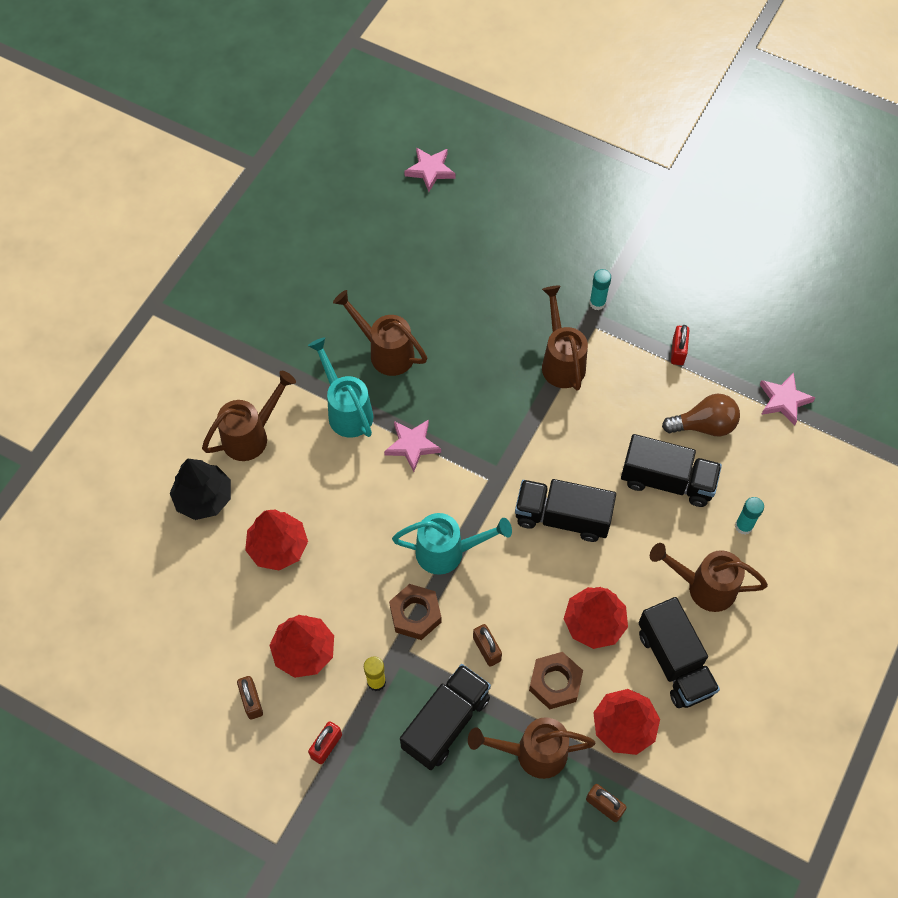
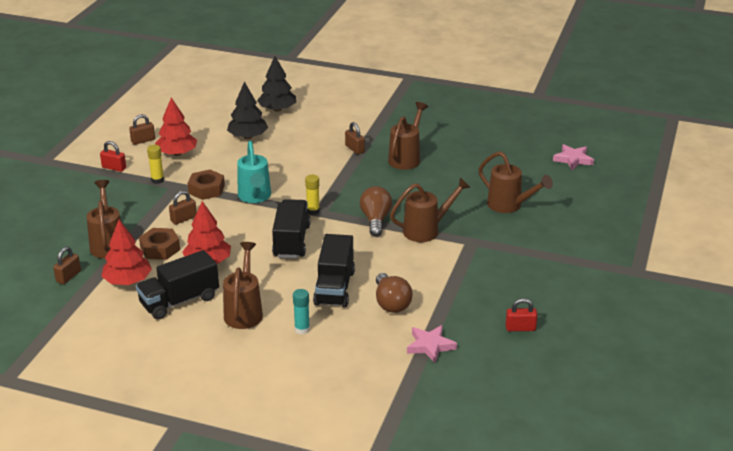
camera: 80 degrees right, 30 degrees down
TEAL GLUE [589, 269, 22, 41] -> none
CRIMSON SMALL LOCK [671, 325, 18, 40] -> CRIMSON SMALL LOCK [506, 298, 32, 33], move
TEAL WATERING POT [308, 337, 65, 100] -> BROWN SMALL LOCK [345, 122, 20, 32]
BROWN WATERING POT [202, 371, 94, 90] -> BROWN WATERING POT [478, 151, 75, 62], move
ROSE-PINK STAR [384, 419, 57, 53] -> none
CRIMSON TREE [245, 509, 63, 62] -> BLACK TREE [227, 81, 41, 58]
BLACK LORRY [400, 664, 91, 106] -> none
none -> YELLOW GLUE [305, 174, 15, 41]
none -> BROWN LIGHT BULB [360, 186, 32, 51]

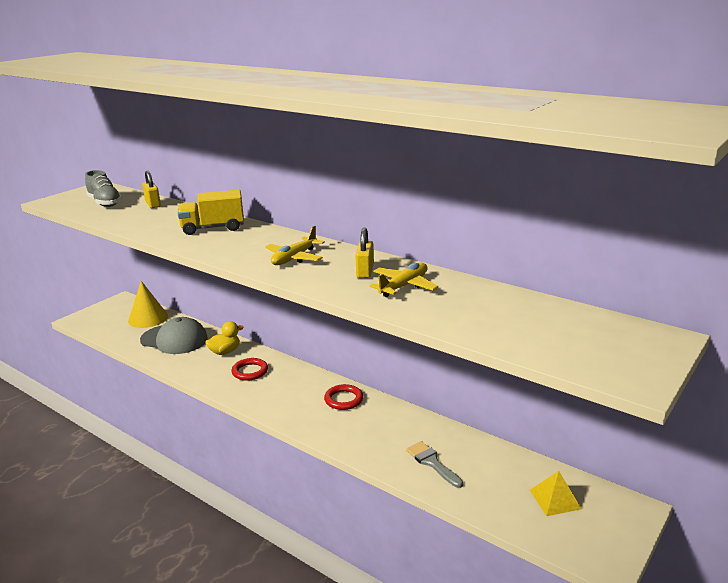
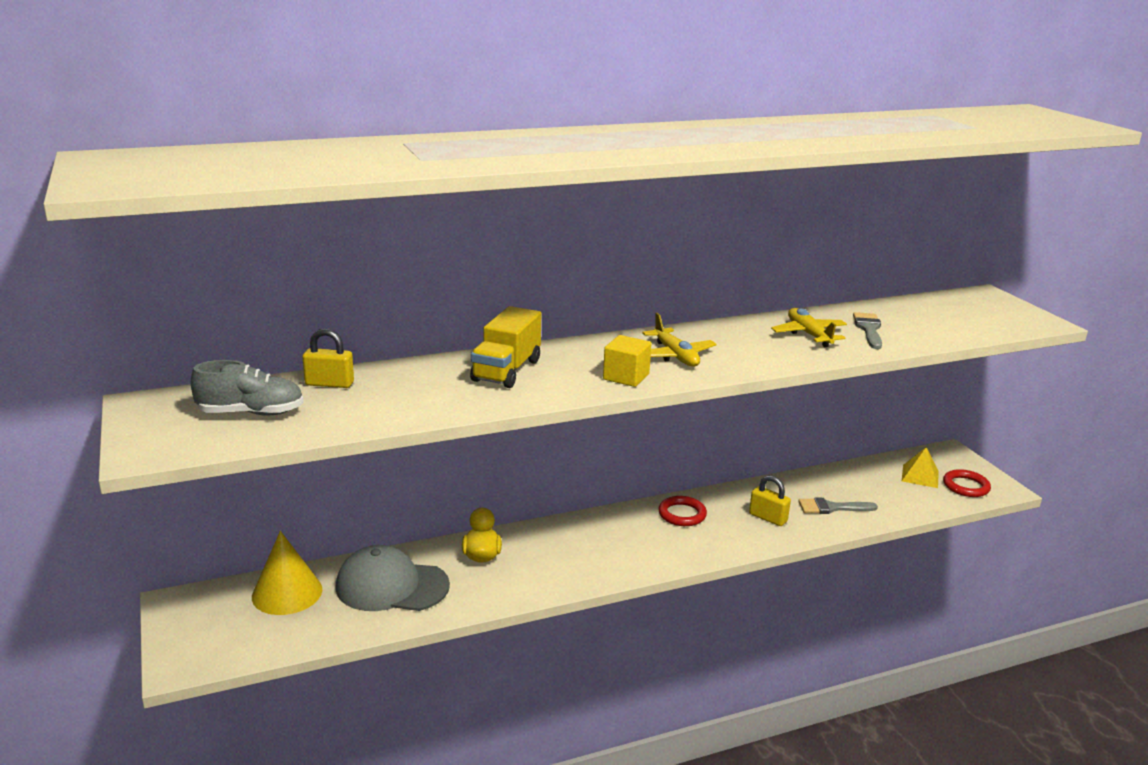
camera: 60 degrees left, 0 degrees up
YELLOW SMALL LOCK [355, 228, 19, 50] -> YELLOW SMALL LOCK [749, 475, 42, 51], move
ASH-GREY BASEBALL CAP [140, 317, 68, 37] -> ASH-GREY BASEBALL CAP [336, 545, 114, 66], 135 degrees counterclockwise
CRIMSON RING [231, 358, 37, 23] -> CRIMSON RING [943, 469, 48, 28], move
none -> ASH-GREY PAINTBRUSH [853, 312, 29, 37]
none -> YELLOW SOLID CUBE [603, 335, 49, 52]

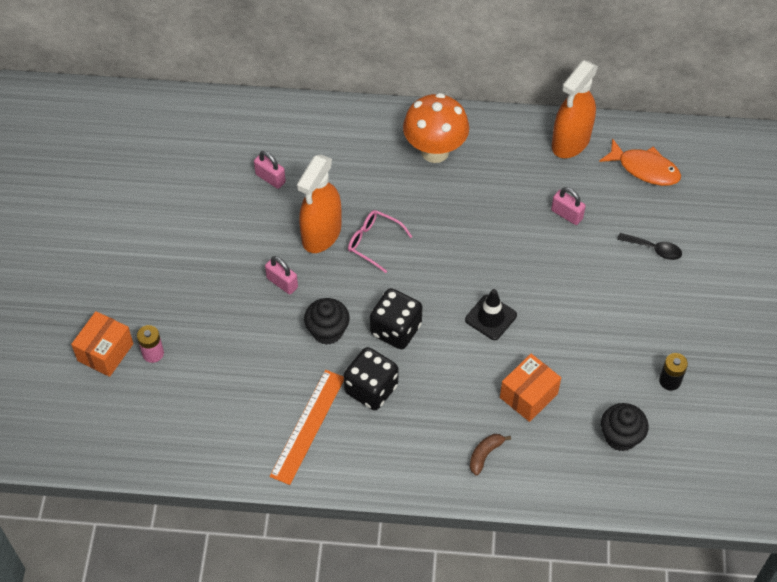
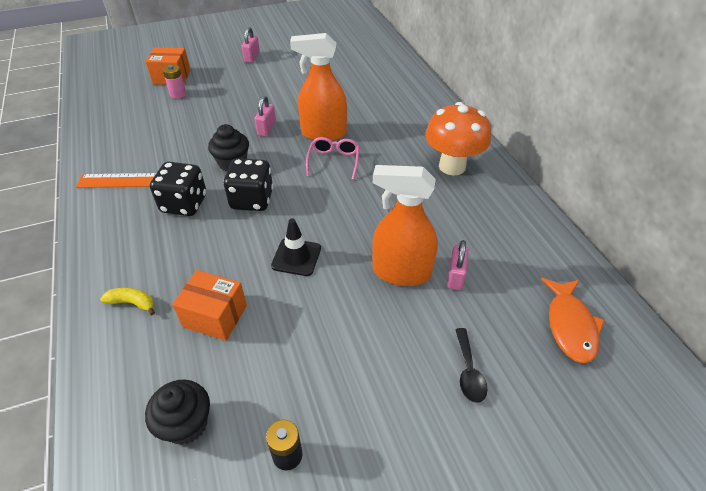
camera: 65 degrees right, 10 degrees down
ORANGE-COLOURED SPRAY CLEANER [552, 60, 46, 98] -> ORANGE-COLOURED SPRAY CLEANER [372, 165, 66, 121], move
ROSE-PINK SMALL LOCK [254, 151, 32, 38] -> ROSE-PINK SMALL LOCK [242, 27, 18, 36], move
BROWN BANANA FRUIT [470, 434, 41, 42] -> YELLOW BANANA FRUIT [100, 288, 55, 27]

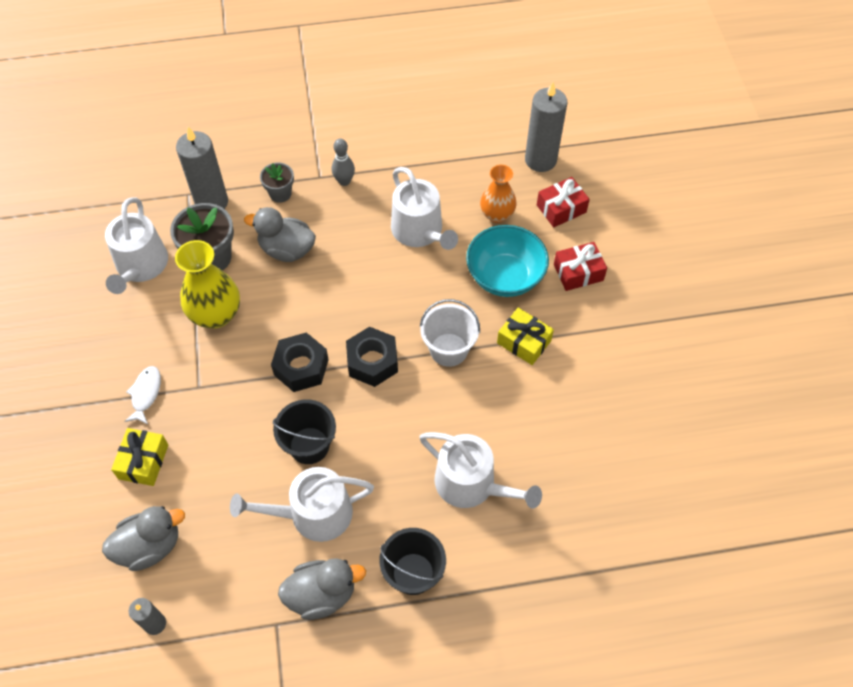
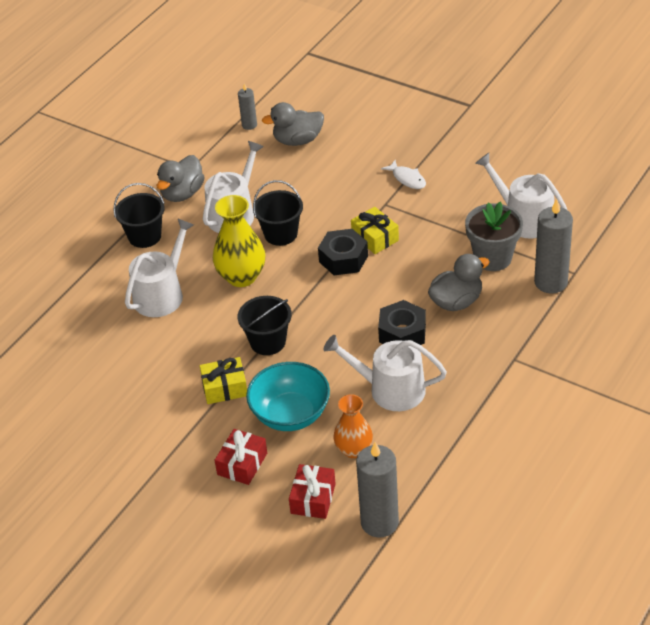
camera: 135 degrees right, 15 degrees down
ASH-GREY TENPIN [332, 138, 23, 48] -> none
ASH-GREY POTTED PLANT [260, 163, 34, 40] -> none
YELLOW VASE [175, 240, 65, 88] -> YELLOW VASE [213, 195, 52, 92], move
SNOW-WHITE BUCKET [420, 299, 60, 68] -> BLACK BUCKET [238, 296, 54, 59]
BLACK NUT [346, 327, 52, 60] -> BLACK NUT [378, 300, 48, 45], move
YELLOW WRAPPED GIFT [111, 428, 57, 58] -> YELLOW WRAPPED GIFT [351, 207, 48, 47], move
SNOW-WHITE WATERING POT [419, 432, 123, 76] -> SNOW-WHITE WATERING POT [125, 219, 69, 98], 135 degrees clockwise
ASH-GREY RUBBER DUCK [102, 506, 83, 65] -> ASH-GREY RUBBER DUCK [262, 102, 62, 44], 60 degrees clockwise

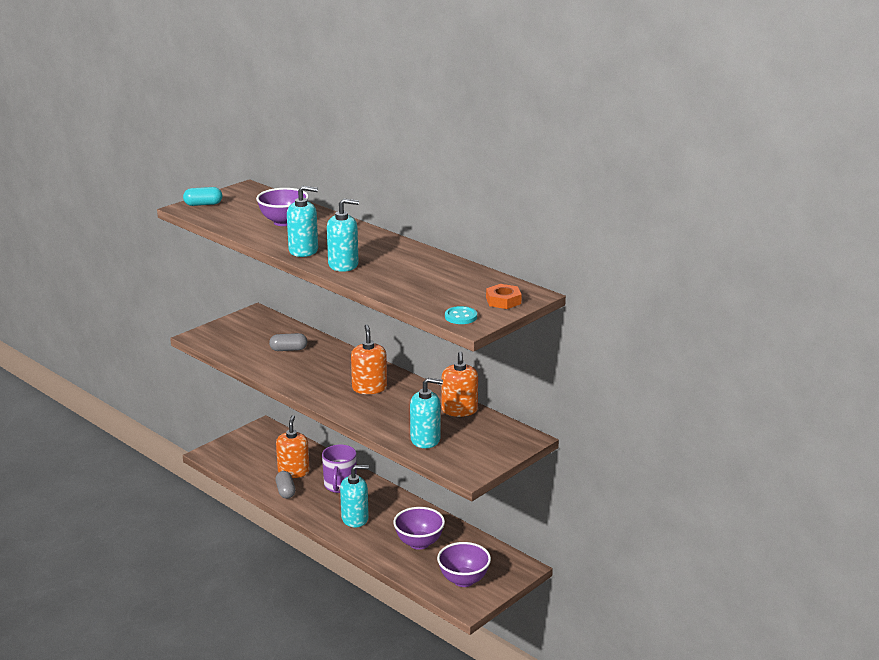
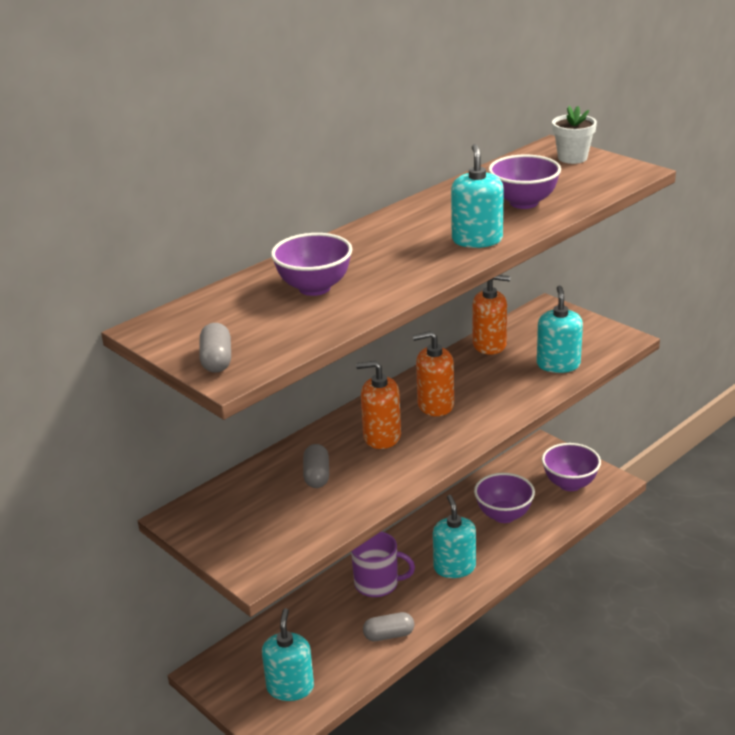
camera: 85 degrees left, 5 degrees up
TEAL SOAP DISPENSER [287, 186, 31, 71] -> TEAL SOAP DISPENSER [262, 608, 52, 93], move
TEAL PILL SHAPE [183, 187, 39, 19] -> ASH-GREY PILL SHAPE [199, 323, 32, 50]
ORANGE-COLOURED NUT [486, 284, 36, 25] -> SNOW-WHITE POTTED PLANT [552, 106, 45, 58]
TEAL BUTTON [445, 306, 32, 18] -> none
ORANGE-COLOURED SOAP DISPENSER [276, 415, 34, 63] -> ORANGE-COLOURED SOAP DISPENSER [356, 361, 45, 88], move
none -> ROYAL PURPLE SERVING BOWL [489, 154, 72, 55]

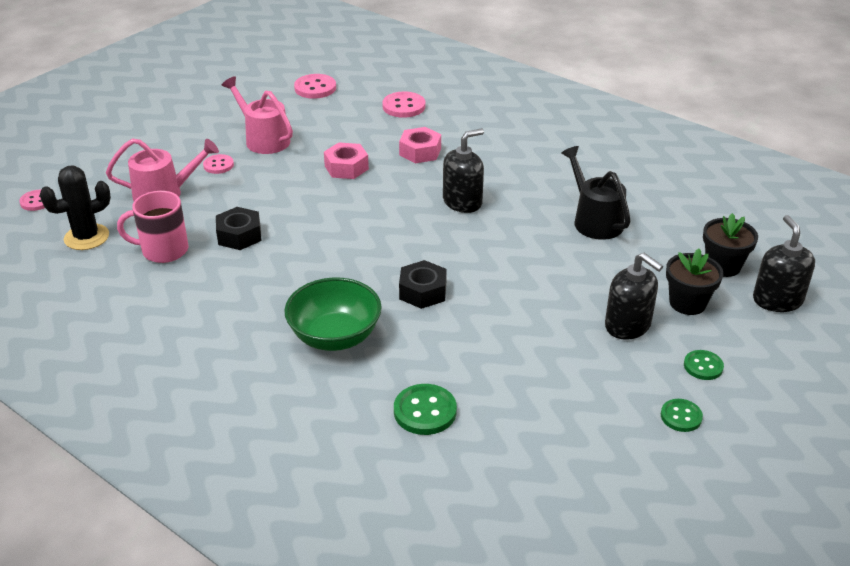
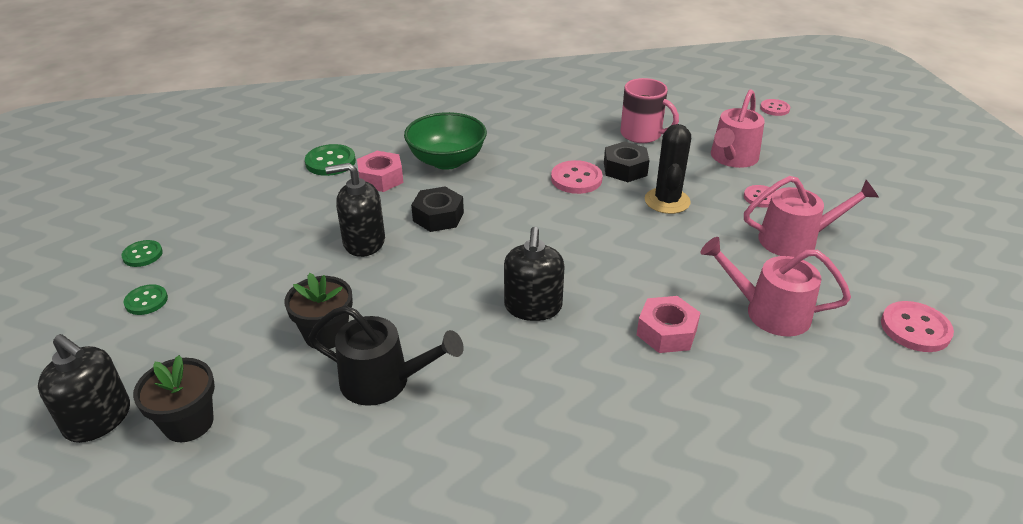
camera: 130 degrees right, 0 degrees up
ROSE-PINK BUTTON [382, 92, 43, 26] -> ROSE-PINK BUTTON [551, 160, 52, 34], move
ROSE-PINK NUT [324, 142, 45, 37] -> ROSE-PINK NUT [357, 151, 47, 41], move
BLACK PRICKLY PLANT [40, 166, 71, 84] -> BLACK PRICKLY PLANT [645, 124, 46, 90], move
ROSE-PINK COFFEE MUG [117, 191, 71, 72] -> ROSE-PINK COFFEE MUG [620, 78, 59, 65], 90 degrees clockwise
BLACK POTTED PLANT [666, 249, 57, 66] -> BLACK POTTED PLANT [284, 273, 69, 76], move
BLACK SOAP DISPENSER [605, 253, 58, 87] -> BLACK SOAP DISPENSER [325, 163, 60, 94], move
none -> ROSE-PINK WATERING POT [700, 237, 151, 99]

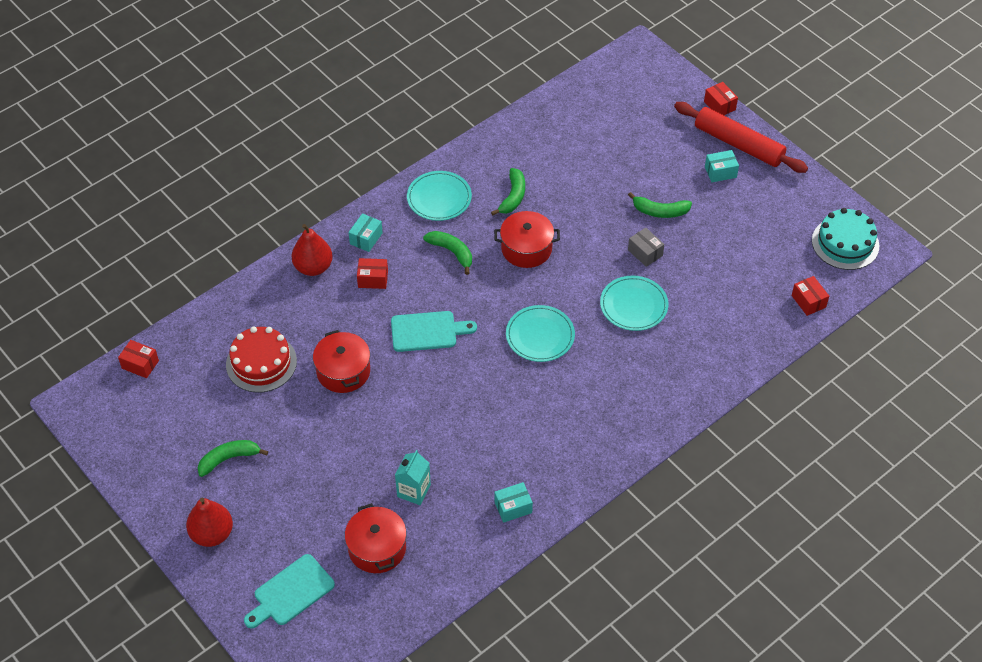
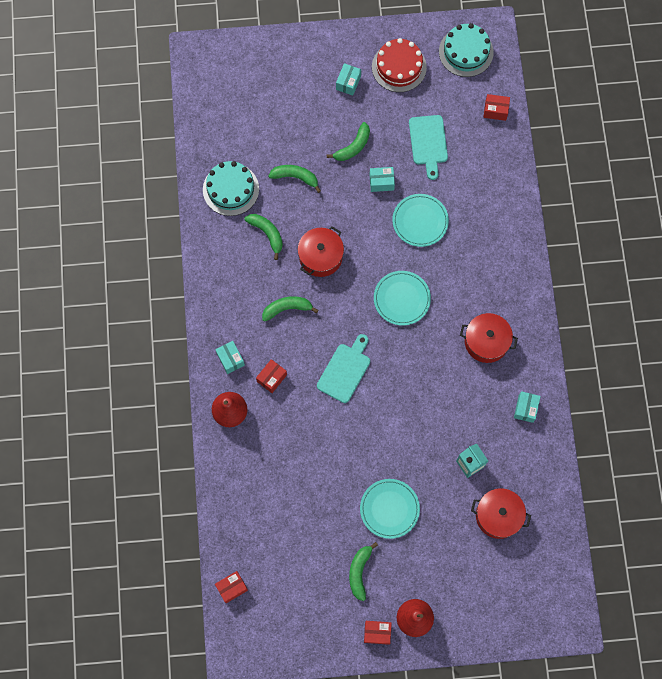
camera: 55 degrees left, 20 degrees up
CRIMSON PACKAGE [704, 82, 34, 33] -> CRIMSON PACKAGE [364, 621, 28, 24], move
CRIMSON DOUGH ROLLER [674, 102, 134, 71] -> none
TEAL DINNER PLATE [407, 171, 65, 50] -> TEAL DINNER PLATE [360, 479, 60, 60], move
ASH-GREY PACKAGE [628, 228, 36, 39] -> TEAL PACKAGE [369, 167, 26, 25]
CRIMSON CAKE [226, 326, 71, 67] -> CRIMSON CAKE [372, 38, 55, 54], move
CRIMSON STOCKPOT [313, 330, 57, 63] -> CRIMSON STOCKPOT [460, 313, 58, 50], move
TEAL BREAD BOARD [244, 554, 91, 75] -> TEAL BREAD BOARD [409, 115, 39, 65], move
none -> TEAL CAKE [203, 161, 56, 55]
none -> LEAF-GREEN BANANA FRUIT [268, 165, 53, 28]

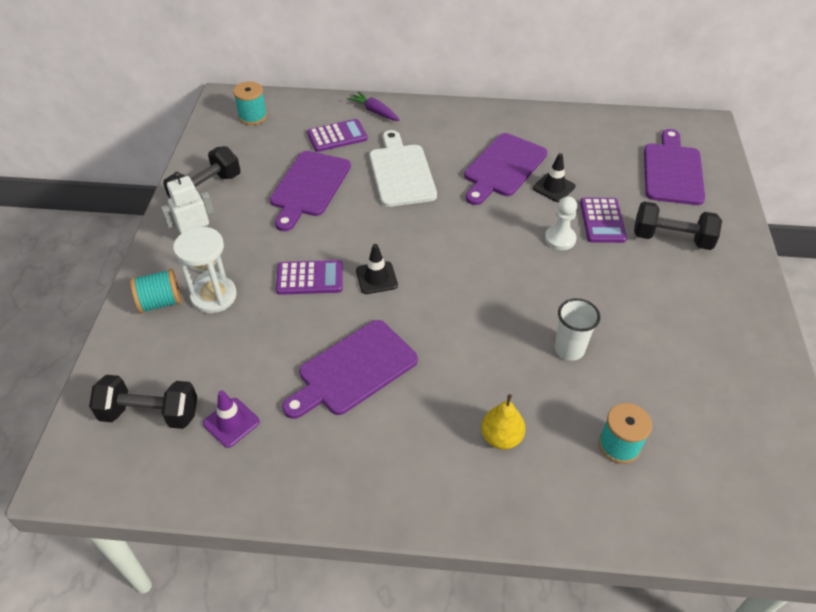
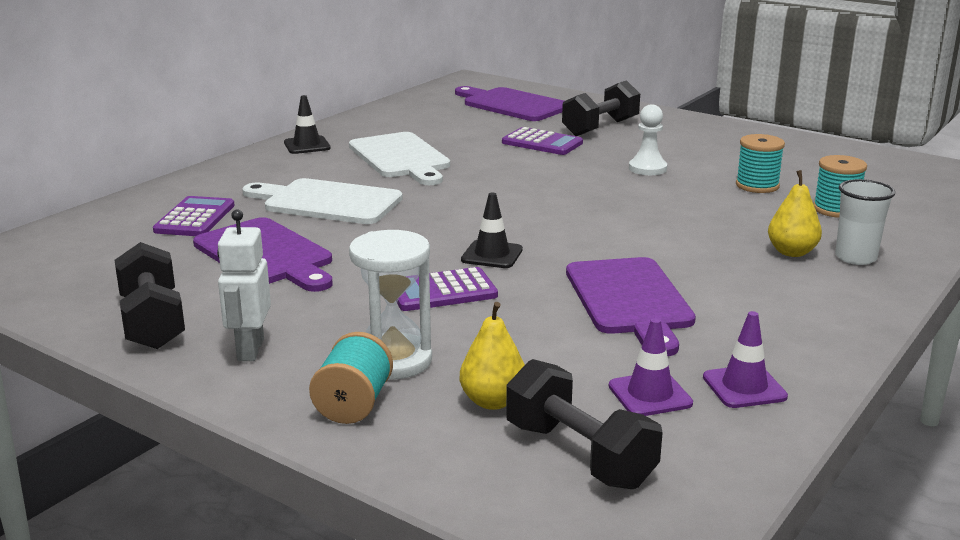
camera: 60 degrees left, 25 degrees down
TEAL BOBBIN [233, 82, 34, 43] -> TEAL BOBBIN [736, 134, 49, 59], move
ROYAL PURPLE ROOT VEGETABLE [347, 91, 53, 30] -> none
ROYAL PURPLE BREAD BOARD [464, 133, 83, 72] -> SNOW-WHITE BREAD BOARD [349, 132, 101, 53]
BLACK SAFETY CONE [533, 153, 42, 49] -> BLACK SAFETY CONE [284, 95, 47, 59], move
SNOW-WHITE PAWN [545, 196, 32, 54] -> SNOW-WHITE PAWN [629, 104, 38, 71], move
ROYAL PURPLE ADDING MACHINE [276, 260, 67, 35] -> ROYAL PURPLE ADDING MACHINE [397, 267, 101, 44], 135 degrees counterclockwise
SNOW-WHITE TUMBLER [554, 298, 46, 63] -> SNOW-WHITE TUMBLER [835, 179, 60, 86], move
BLACK FREE WEIGHT [89, 375, 108, 54] -> BLACK FREE WEIGHT [506, 359, 157, 130], 75 degrees counterclockwise
none -> YELLOW PEAR [460, 302, 65, 108]
none -> ROYAL PURPLE SAFETY CONE [703, 311, 85, 97]

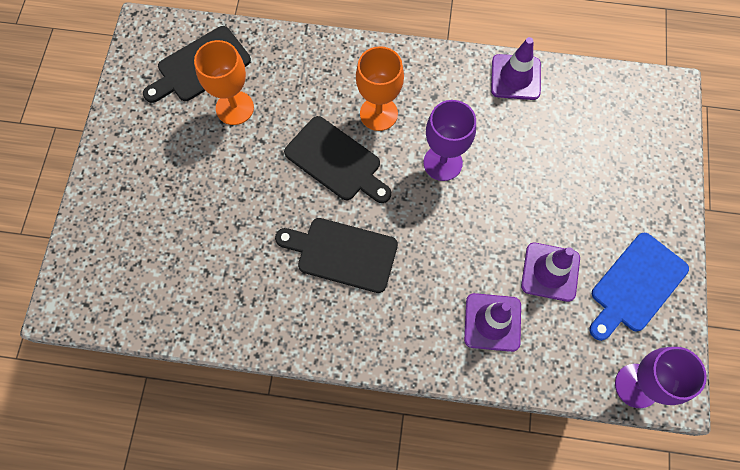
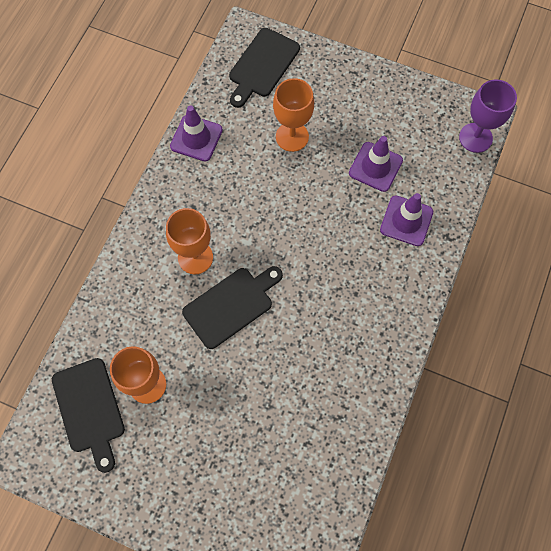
camera: 75 degrees left, 0 degrees up
ROYAL PURPLE WINE GLASS [423, 100, 53, 81] -> none
BLACK BREAD BOARD [275, 218, 123, 75] -> BLACK BREAD BOARD [229, 28, 71, 80], move
BLUE BREAD BOARD [589, 233, 100, 108] -> none
none -> ORANGE-COLOURED WINE GLASS [273, 78, 41, 74]

